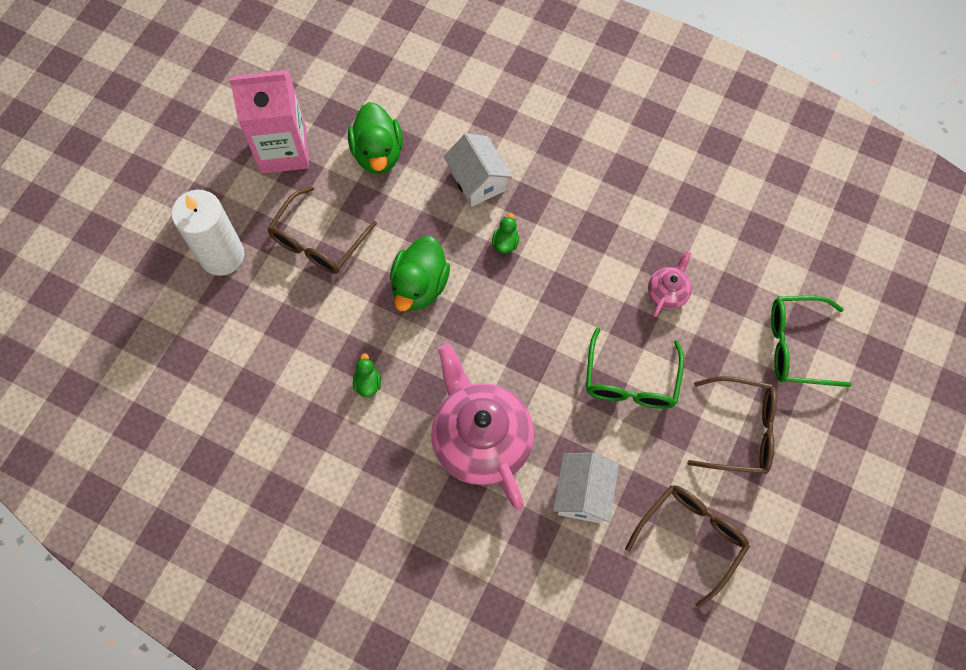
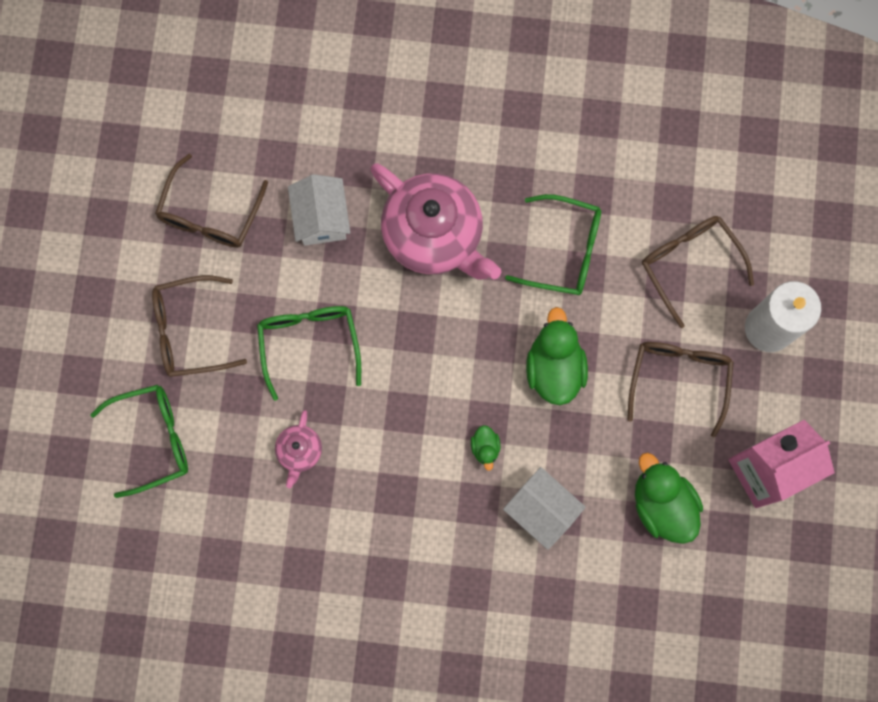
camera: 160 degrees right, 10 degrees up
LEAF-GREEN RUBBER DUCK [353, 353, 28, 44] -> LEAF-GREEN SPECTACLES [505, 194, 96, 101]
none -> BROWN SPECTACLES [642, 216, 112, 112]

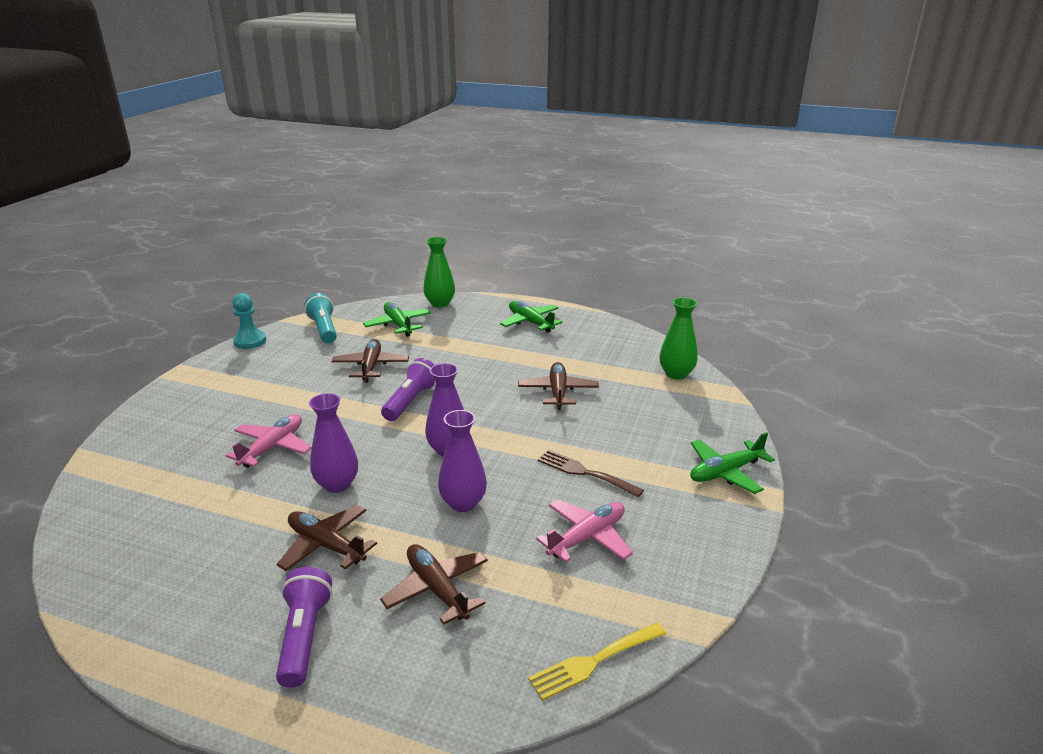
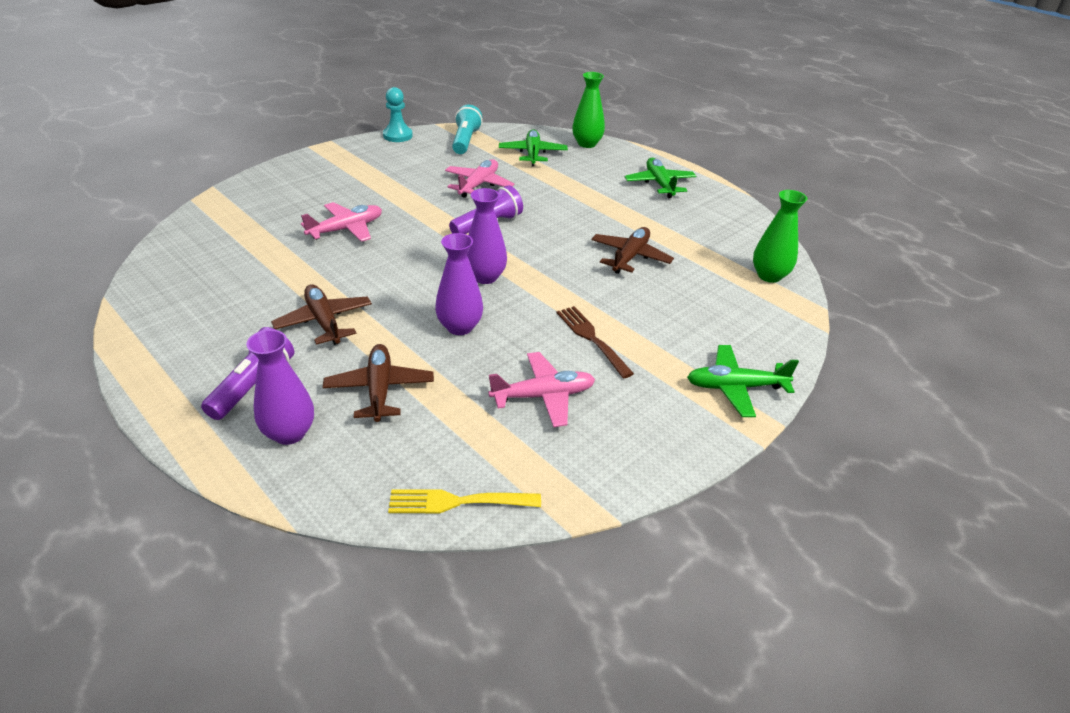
camera: 25 degrees right, 10 degrees up
BROWN AEROPLANE [332, 339, 77, 43] -> ROSE-PINK AEROPLANE [445, 159, 70, 39]
ROYAL PURPLE VASE [309, 393, 49, 100] -> ROYAL PURPLE VASE [246, 330, 68, 115], move

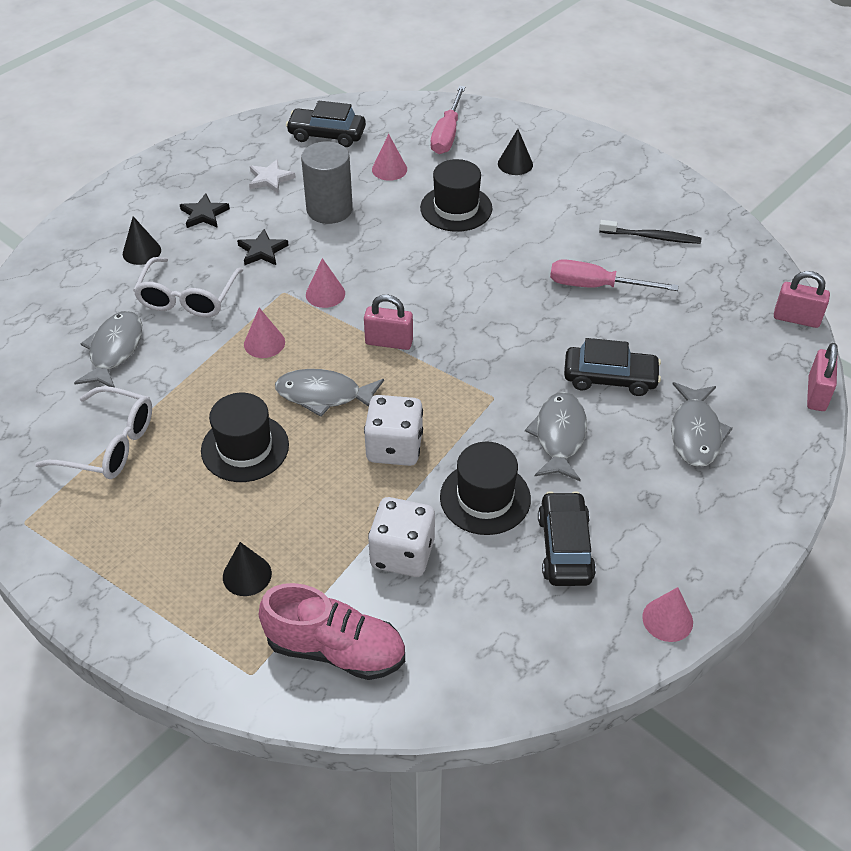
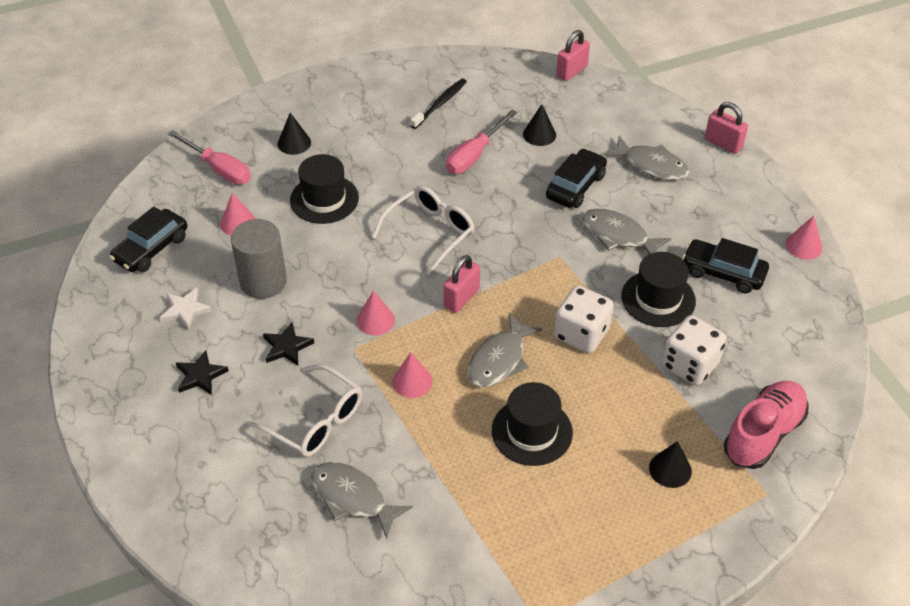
camera: 65 degrees left, 0 degrees up
BLACK CONE [123, 216, 38, 49] -> BLACK CONE [523, 104, 33, 42], move
ROSE-PINK SMALL LOCK [807, 343, 31, 68] -> ROSE-PINK SMALL LOCK [705, 102, 43, 52], move
SNOW-WHITE SPECTACLES [35, 386, 117, 93] -> SNOW-WHITE SPECTACLES [372, 186, 103, 89], move

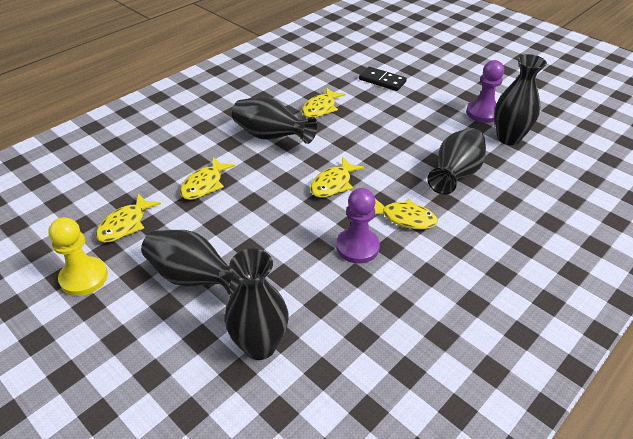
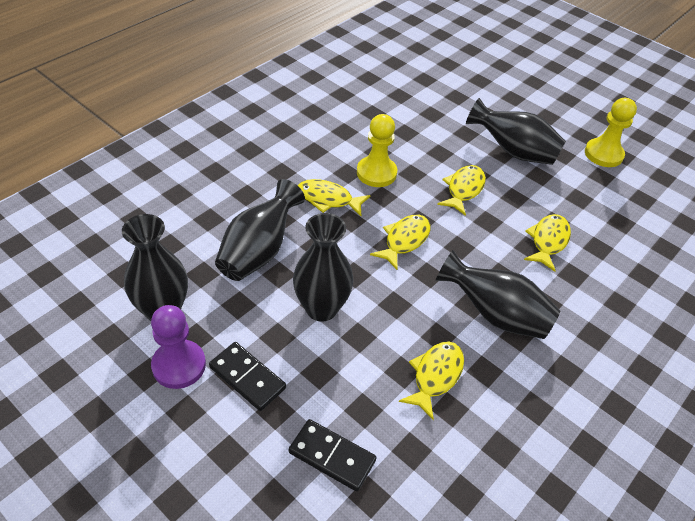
camera: 175 degrees right, 5 degrees up
ROYAL PURPLE PAWN [336, 188, 44, 76] -> YELLOW PAWN [357, 114, 40, 73]
YELLOW FISH [96, 193, 65, 50] -> YELLOW FISH [437, 165, 49, 51], move
BLACK VASE [225, 249, 64, 111] -> BLACK VASE [293, 213, 61, 109], move
none -> BLACK DOMINO PIECE [209, 342, 77, 69]

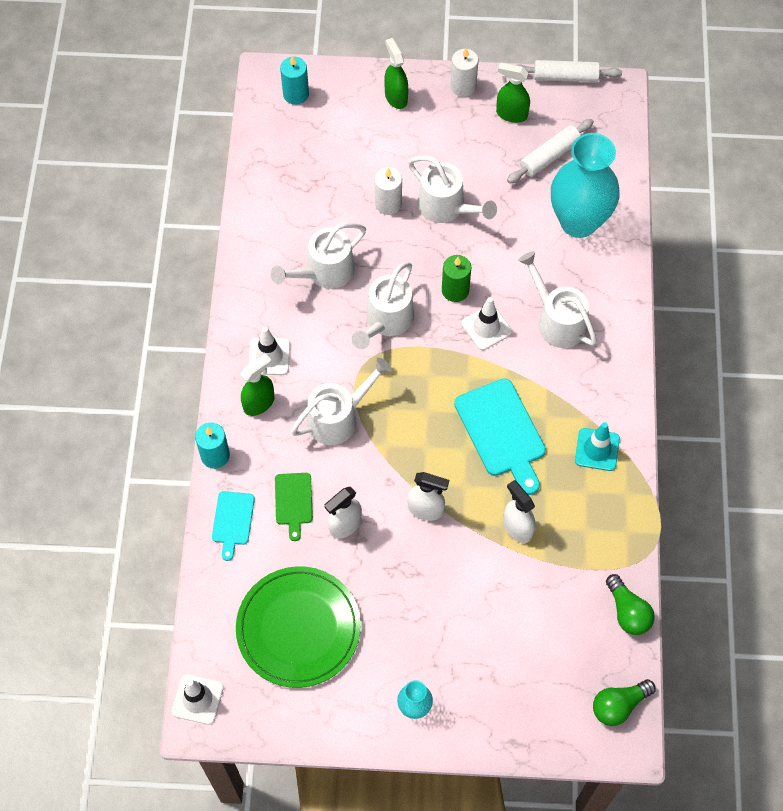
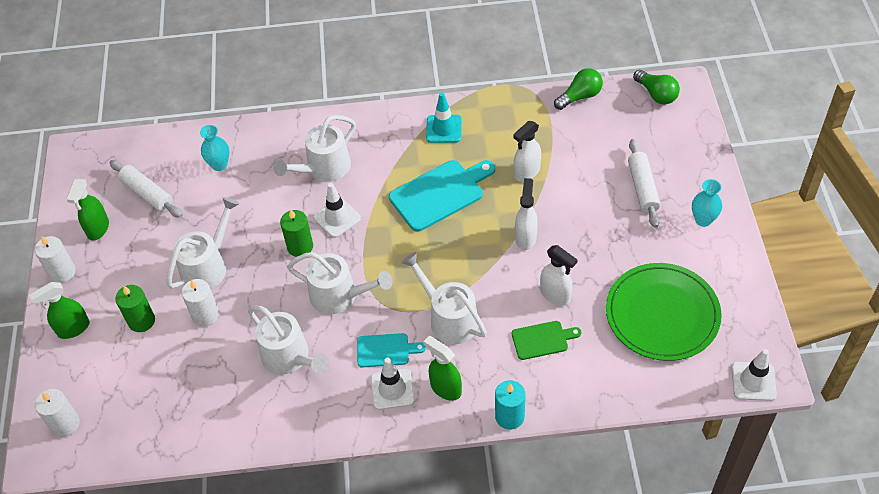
camera: 95 degrees left, 10 degrees down
TEAL PILLAR CANDLE [280, 55, 29, 50] -> SNOW-WHITE PILLAR CANDLE [35, 389, 45, 48]
SNOW-WHITE DOUGH ROLLER [516, 60, 106, 22] -> SNOW-WHITE DOUGH ROLLER [628, 139, 32, 89], move
TEAL VASE [551, 133, 69, 105] -> TEAL VASE [200, 125, 29, 46], x0.45
TEAL BREAD BOARD [212, 491, 43, 70] -> TEAL BREAD BOARD [357, 333, 69, 35], move
none -> LEAF-GREEN PILLAR CANDLE [115, 285, 40, 47]

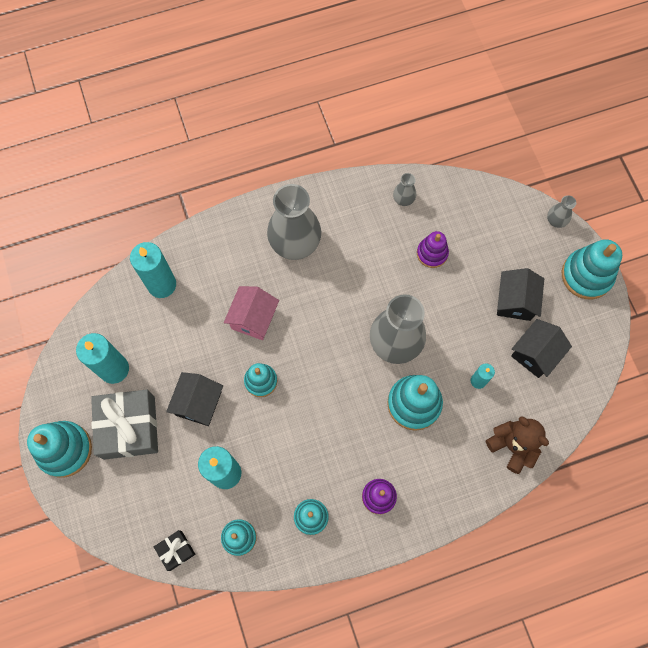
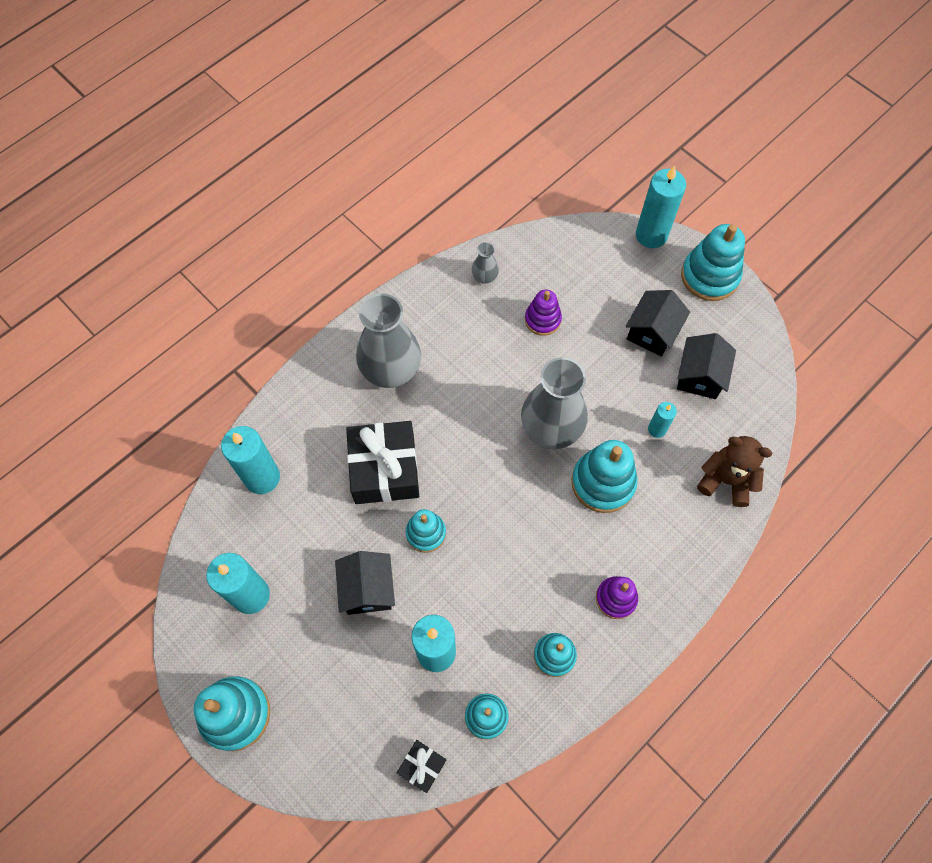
camera: 25 degrees left, 5 degrees down
ASH-GREY VASE [547, 195, 29, 33] -> TEAL PILLAR CANDLE [636, 165, 50, 83]
BLACK COTTAGE [497, 268, 47, 53] -> BLACK COTTAGE [625, 290, 65, 67], 45 degrees clockwise
ROSE-PINK COTTAGE [224, 286, 55, 54] -> BLACK WRAPPED GIFT [346, 421, 73, 83]
ASH-GREY WRAPPED GIFT [91, 390, 67, 70] -> none

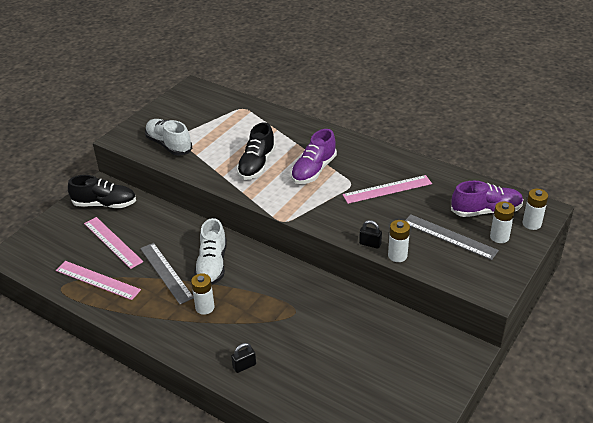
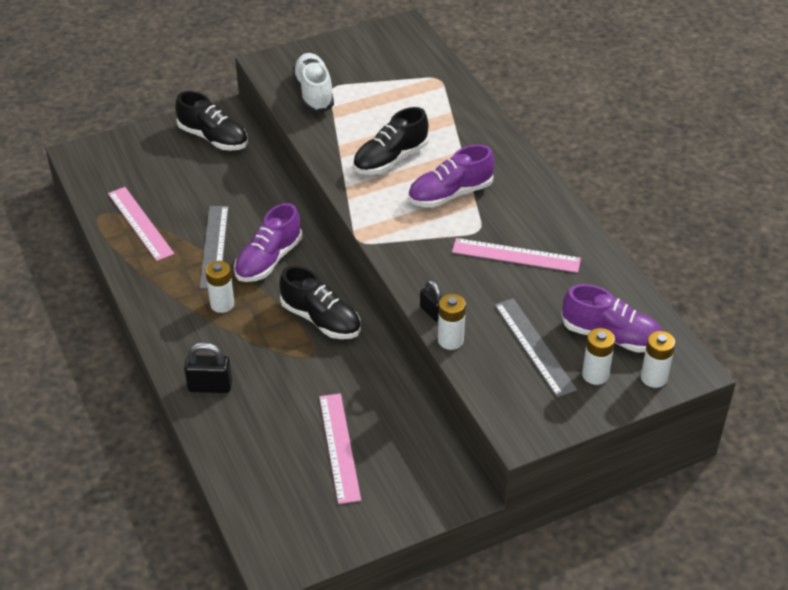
camera: 30 degrees right, 5 degrees up
ROSE-PINK RULER [84, 217, 59, 52] -> ROSE-PINK RULER [319, 393, 42, 111], move
SNOW-WHITE SNEAKER [194, 218, 33, 67] -> ROYAL PURPLE SNEAKER [234, 203, 68, 79]
BLACK SMALL LOCK [231, 343, 25, 30] -> BLACK SMALL LOCK [184, 342, 48, 51], x1.53
none -> BLACK SNEAKER [280, 266, 81, 73]

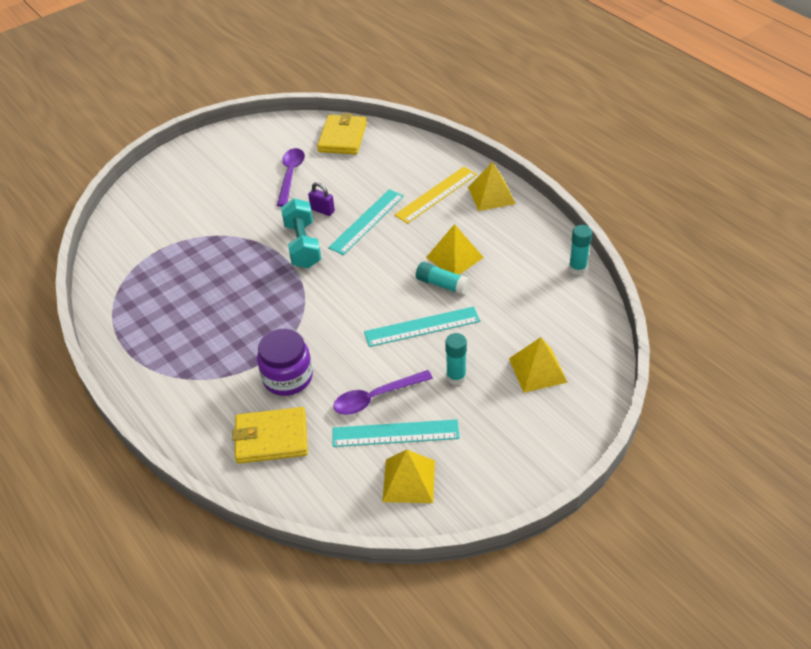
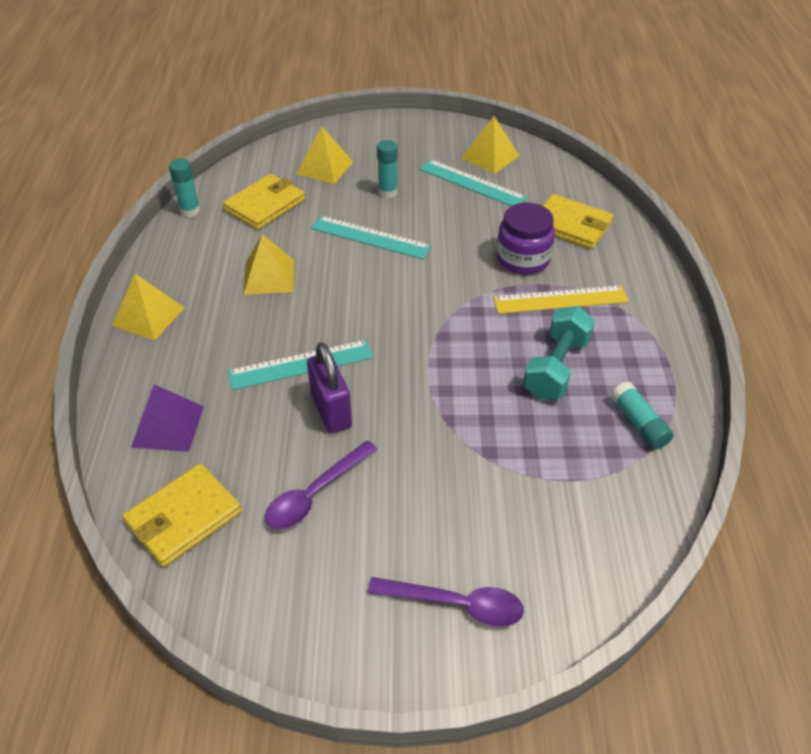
camera: 145 degrees left, 0 degrees up
YELLOW RULER [394, 167, 83, 57] -> YELLOW RULER [493, 285, 136, 29], move
ROYAL PURPLE SMALL LOCK [308, 182, 27, 34] -> ROYAL PURPLE SMALL LOCK [307, 342, 45, 91], x1.69
TEAL FREE WEIGHT [281, 198, 40, 70] -> TEAL FREE WEIGHT [523, 306, 72, 94], move
TEAL GLUE [416, 262, 54, 33] -> TEAL GLUE [611, 382, 63, 68], move
ROYAL PURPLE TABLESPOON [333, 370, 100, 45] -> ROYAL PURPLE TABLESPOON [368, 577, 156, 50], move
none -> YELLOW CARD WALLET [223, 174, 82, 56]
none -> ROYAL PURPLE PYRAMID [131, 384, 73, 68]

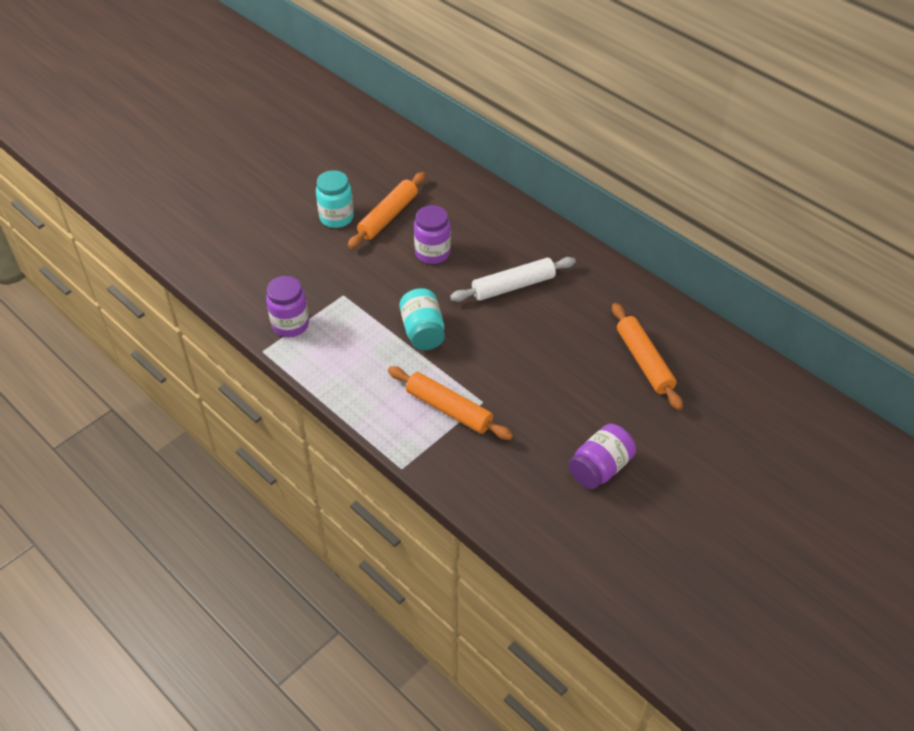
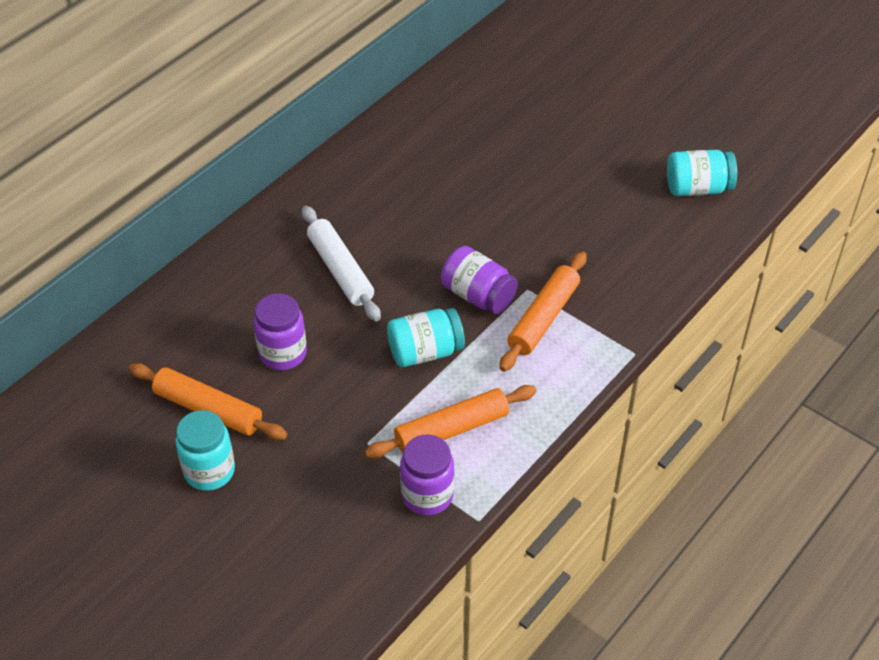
camera: 95 degrees left, 0 degrees up
ORANGE-COLOURED DOUGH ROLLER [612, 303, 71, 107] -> ORANGE-COLOURED DOUGH ROLLER [365, 385, 171, 74], move
ROYAL PURPLE PRESERVE JAR [569, 424, 67, 65] -> ROYAL PURPLE PRESERVE JAR [441, 246, 77, 68], move
none -> TEAL PRESERVE JAR [667, 150, 70, 46]

